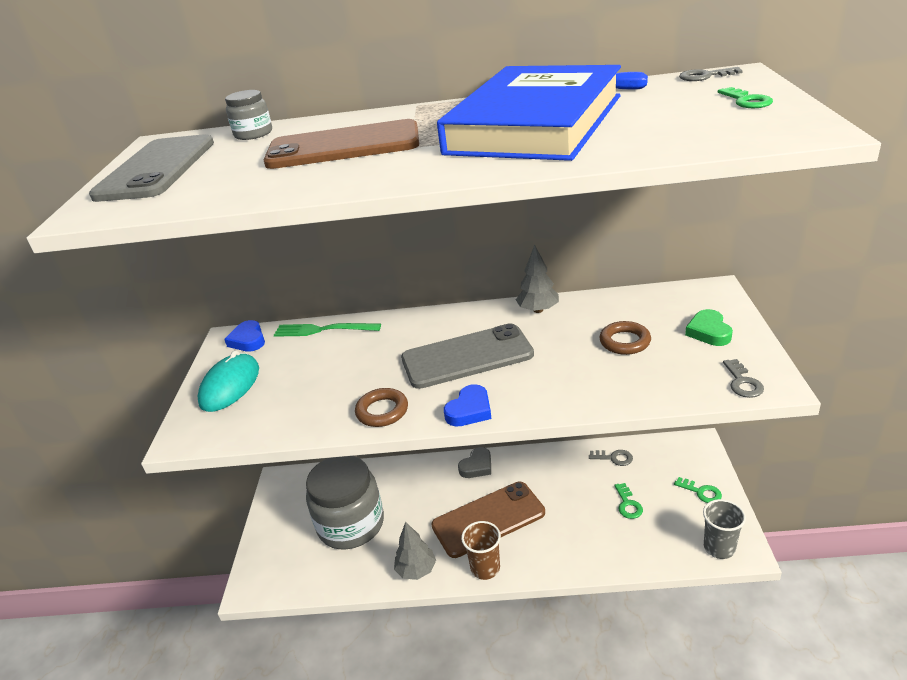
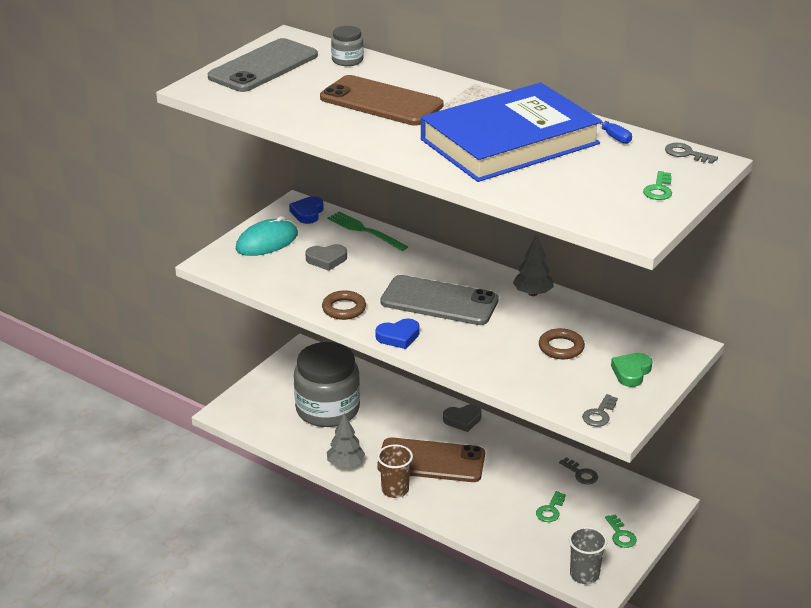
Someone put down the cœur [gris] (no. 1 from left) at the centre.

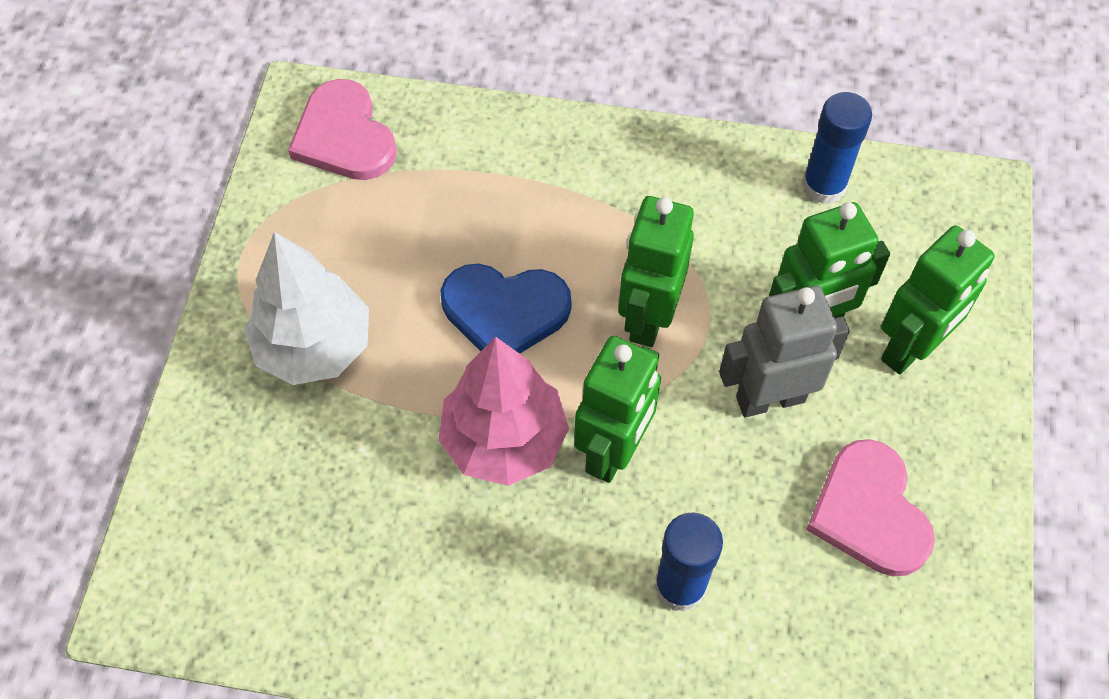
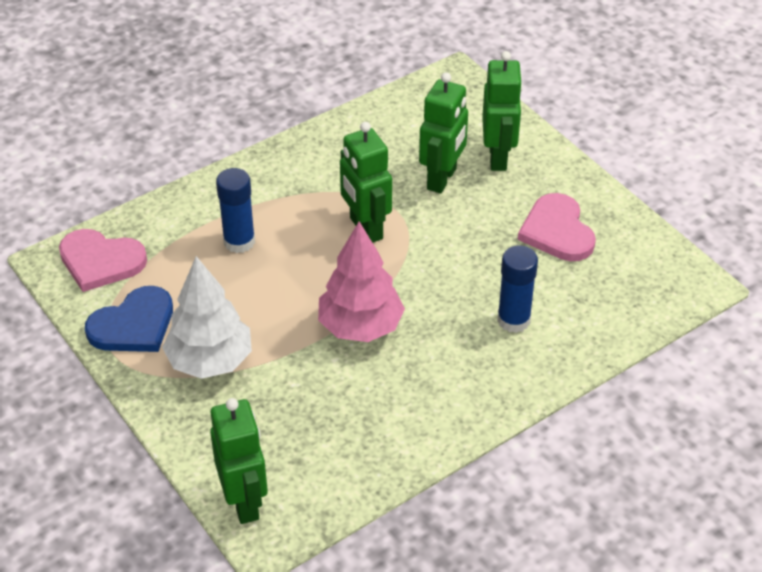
Someone carried the bâton de colle [bleu] (no. 2 from left in the first image) from the top right to the middle left. Someone carried the cœur [bleu] from the centre to the middle left. Someone took away the robot [gris] at the middle right. Someone carried the robot [vert] (no. 1 from left) from the centre to the bottom left. Someone rotated the cœur [rose] (no. 2 from left) at the bottom right by 45 degrees clockwise.

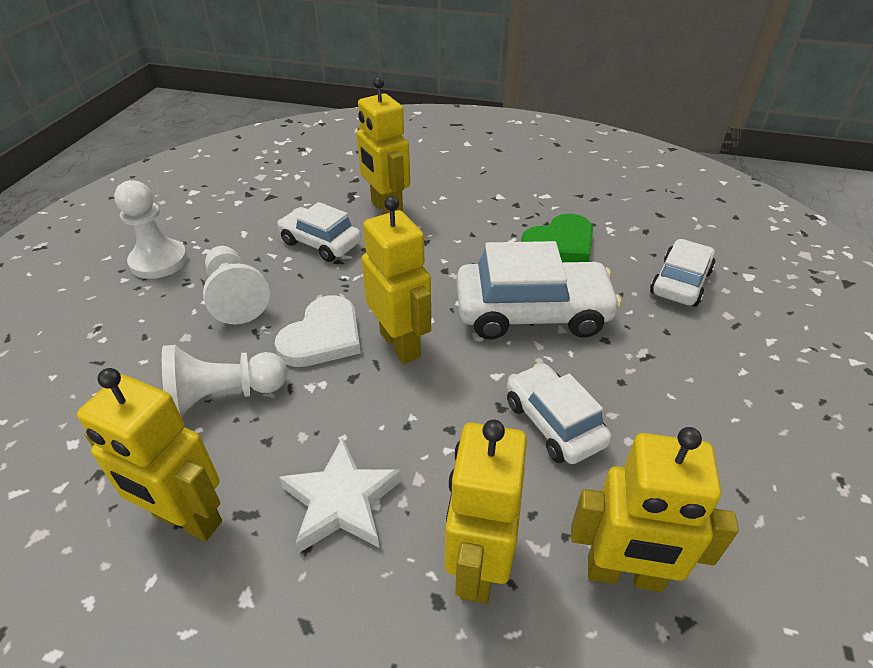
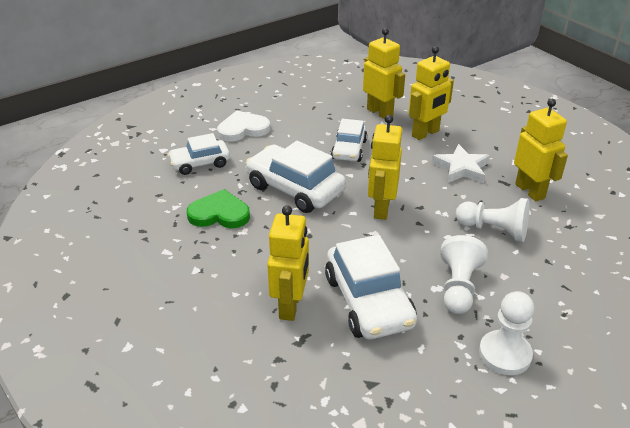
Someone scaled the voiture [blanc] (no. 1 from left in the first image) at the centre by 1.62. Someone carried the cœur [blanc] from the centre to the top centre.

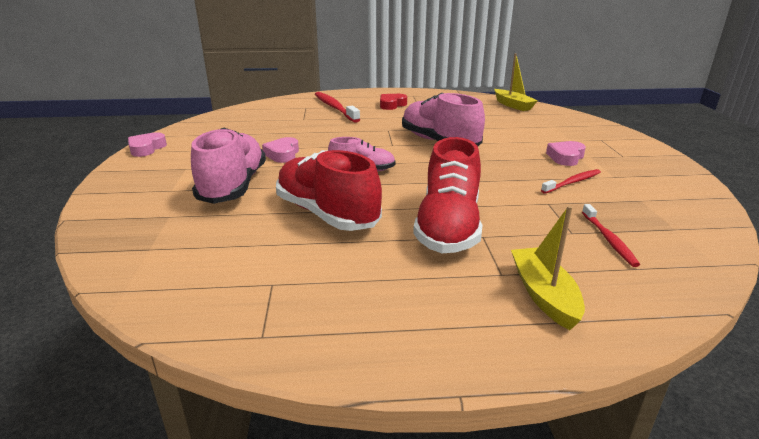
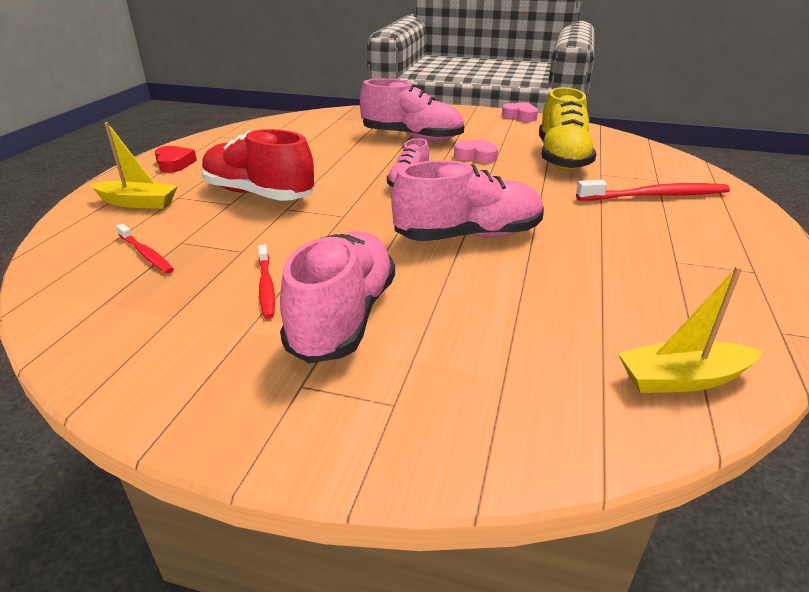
Someone carried the cœur [rouge] from the top centre to the top left. Someone swapped the cœur [rose] (no. 3 from left) at the middle right for the chaussure [rose] (no. 1 from left) at the centre. Someone took away the chaussure [rouge] (no. 1 from left) at the centre. Someone rotated the brosse à dents [rouge] (no. 3 from left in the first image) at the middle right by 150 degrees counterclockwise. Someone put down the chaussure [jaune] at the top right.

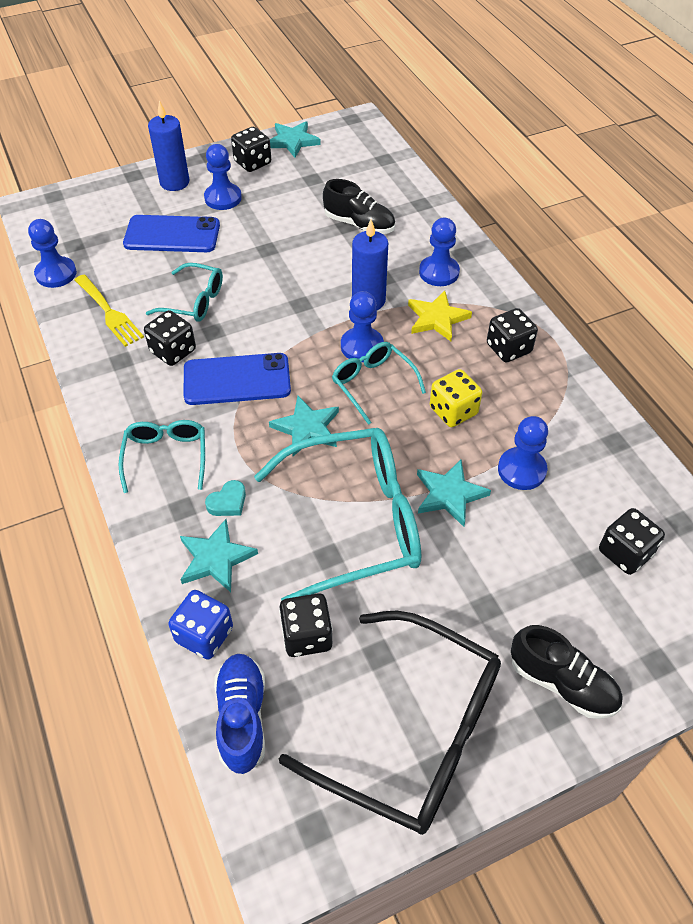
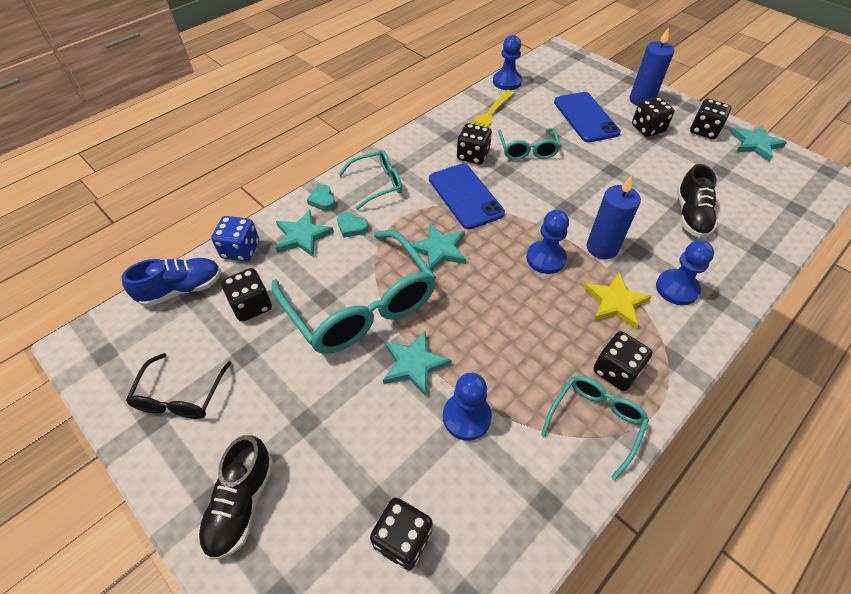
Someone swapped the pion [bleu] (no. 2 from left) at the top left for the dé [noir] (no. 5 from left) at the top right. Someone carried the lunettes [turquoise] (no. 4 from left) from the centre to the bottom right. Someone took away the dé [jaune] at the centre. Someone scaled the lunettes [noir] at the bottom centre by 0.52. Someone put down the cœur [turquoise] (no. 1 from left) at the top centre.

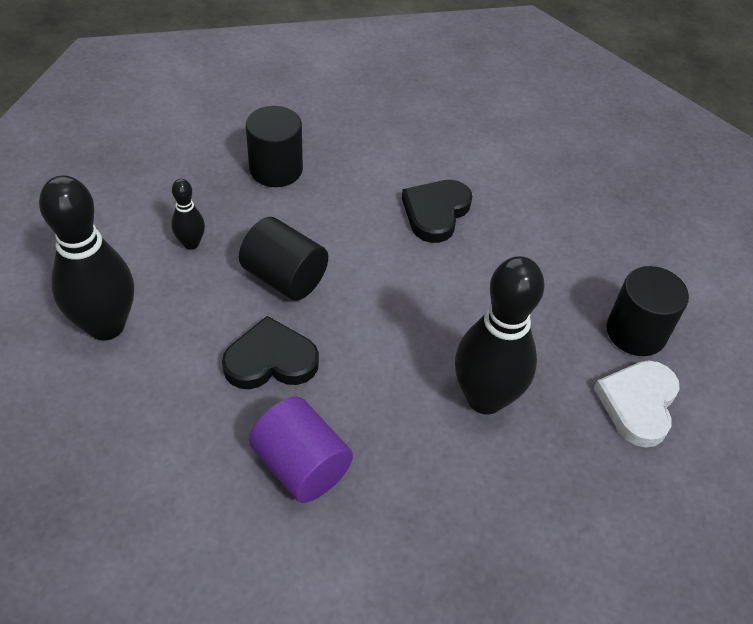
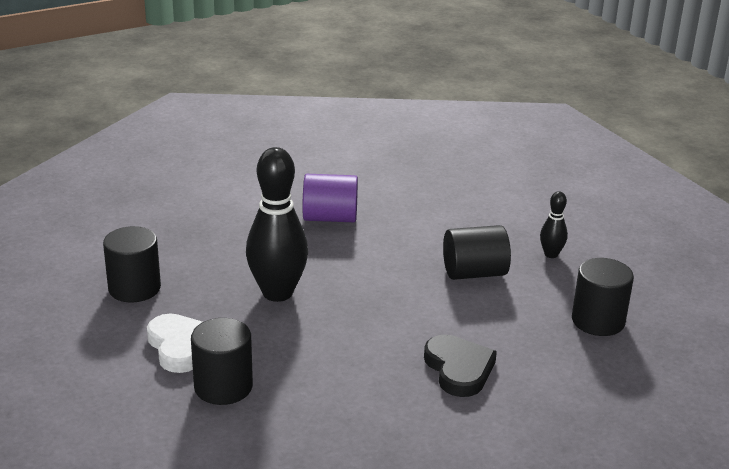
Someone took away the quille [noir] (no. 1 from left) at the middle left. Someone took away the cœur [noir] (no. 1 from left) at the centre. Someone put down the cylindre [noir] (no. 1 from left) at the middle left.

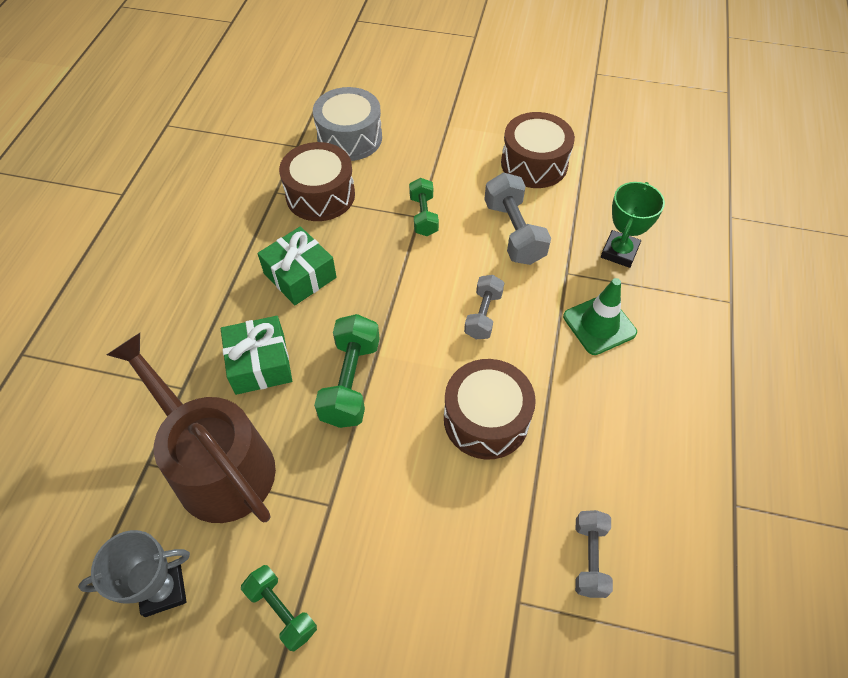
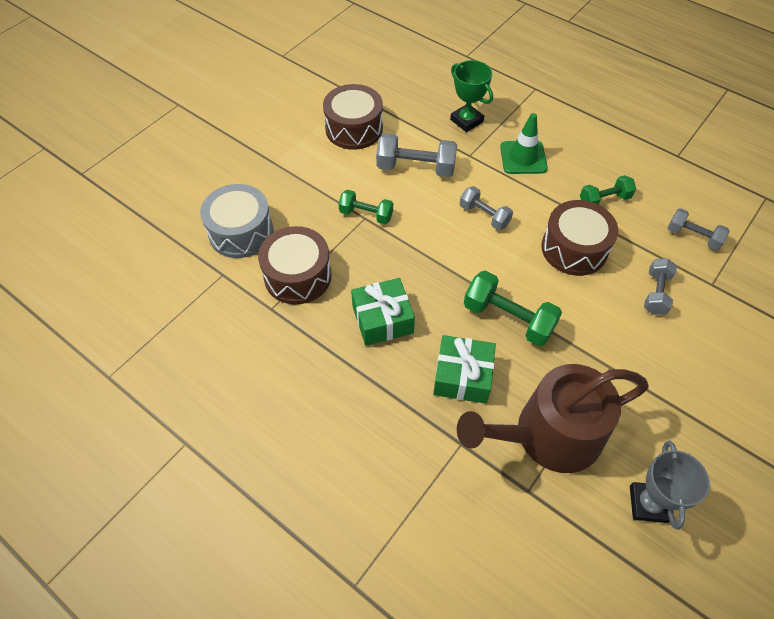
Someone carried the haltère [vert] (no. 1 from left in the first image) from the bottom left to the top right. Someone put down the haltère [gris] (no. 3 from left) at the middle right.

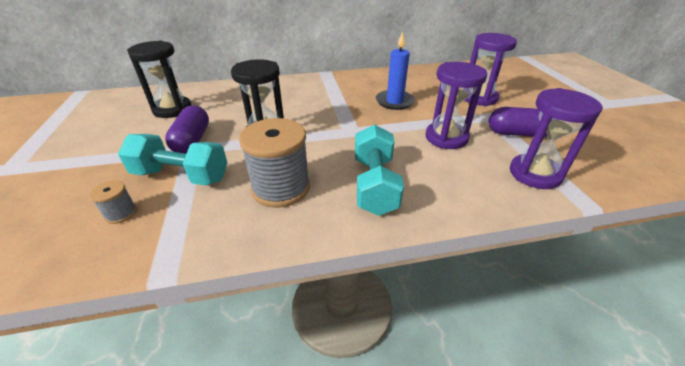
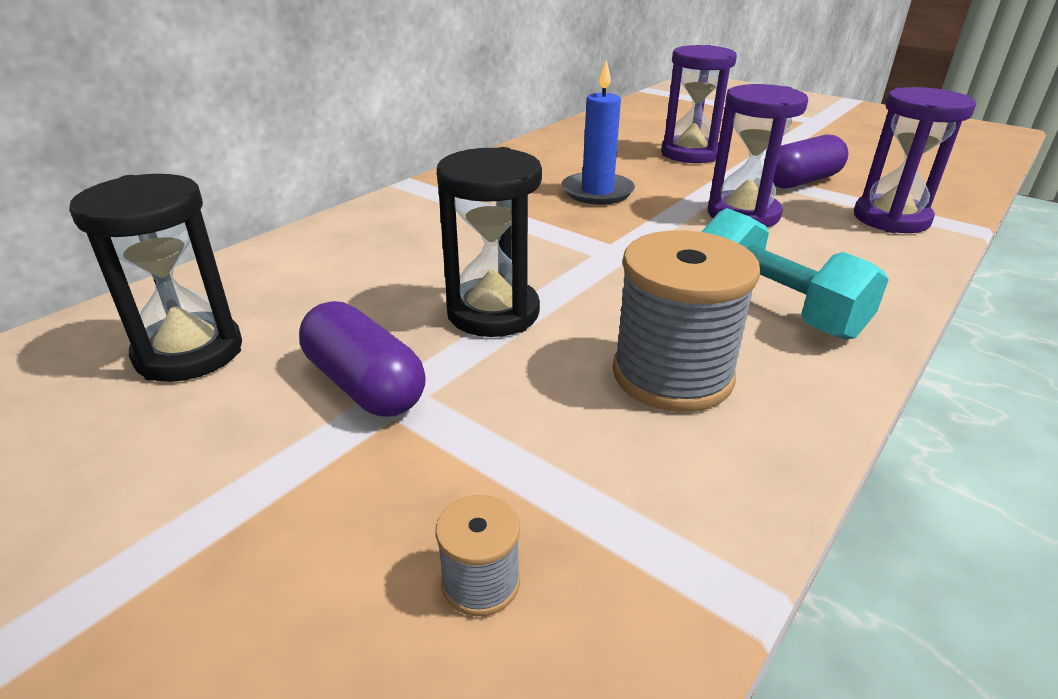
Someone took away the haltère [turquoise] (no. 1 from left) at the middle left.

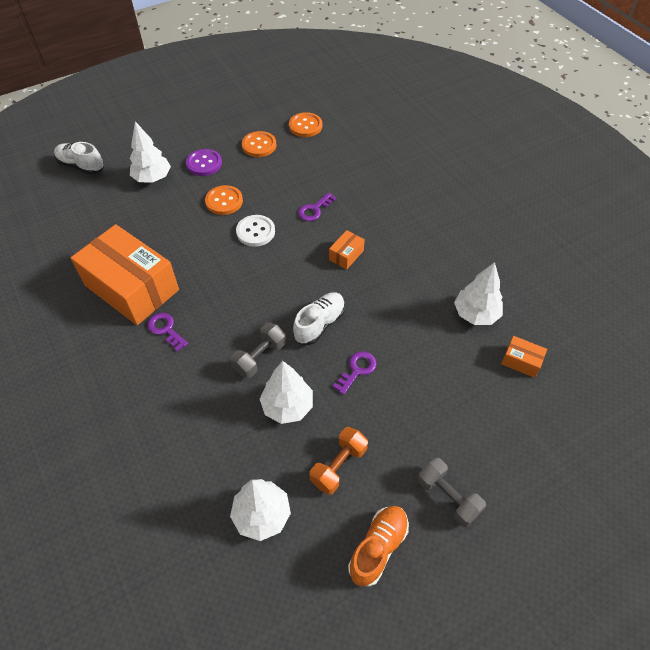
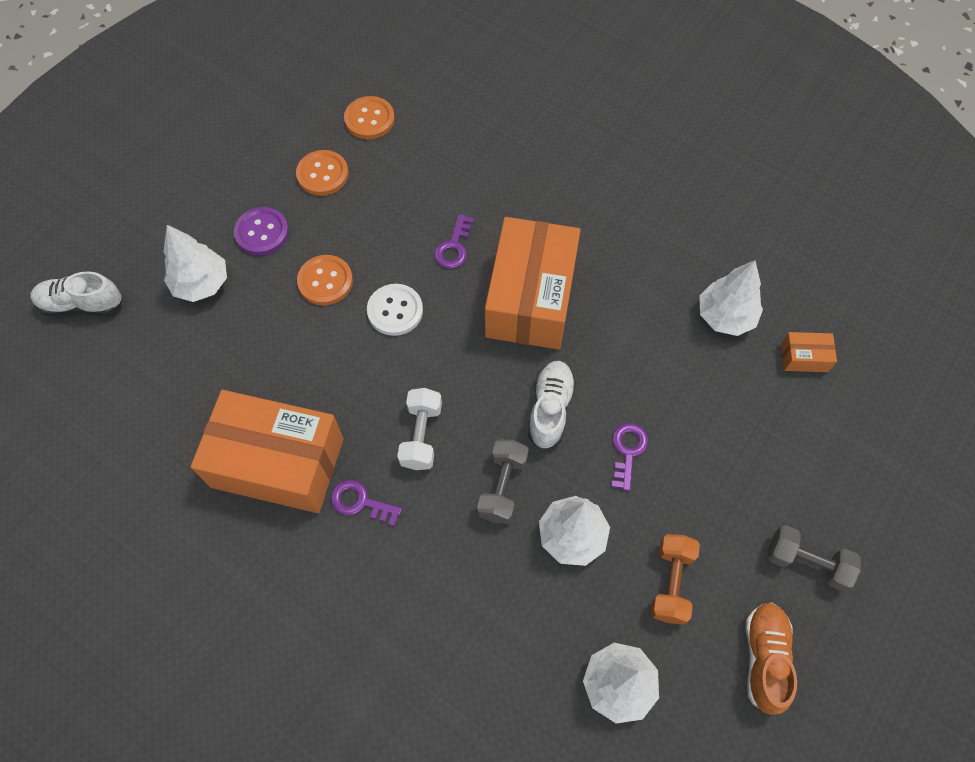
Someone scaled the boîte [orange] (no. 2 from left) at the centre by 2.47. Someone put down the haltère [blanc] at the centre.

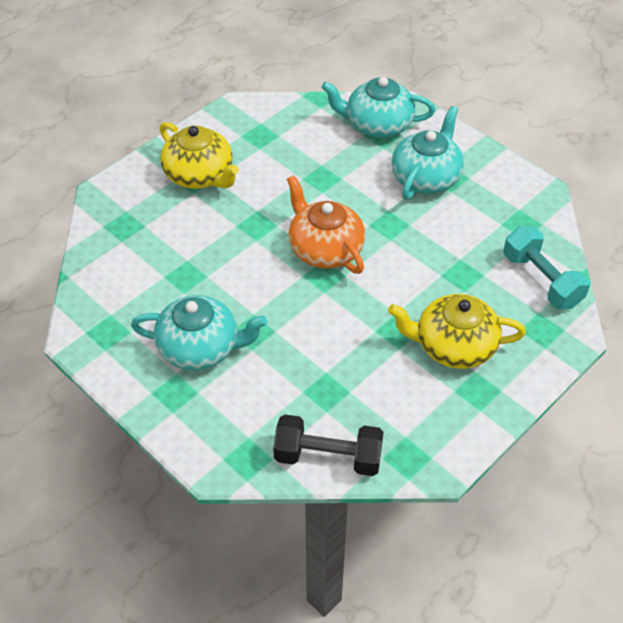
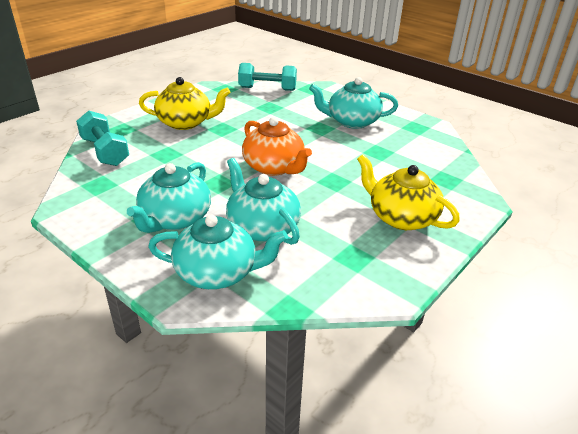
Someone repainted the haltère [noir] at the bottom centre, which became the haltère [turquoise] (no. 2 from left) at the top centre. Someone put down the théière [turquoise] (no. 3 from left) at the centre.

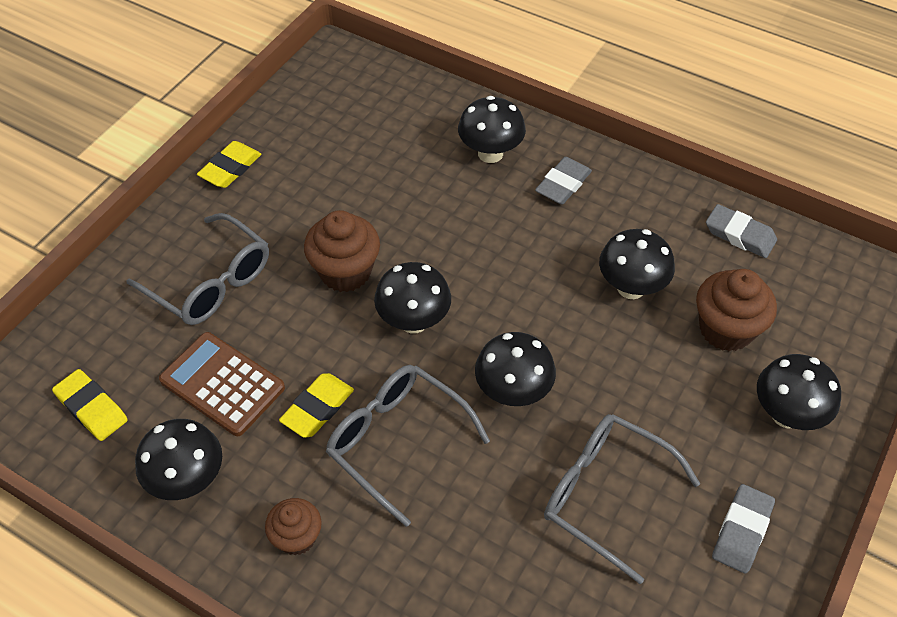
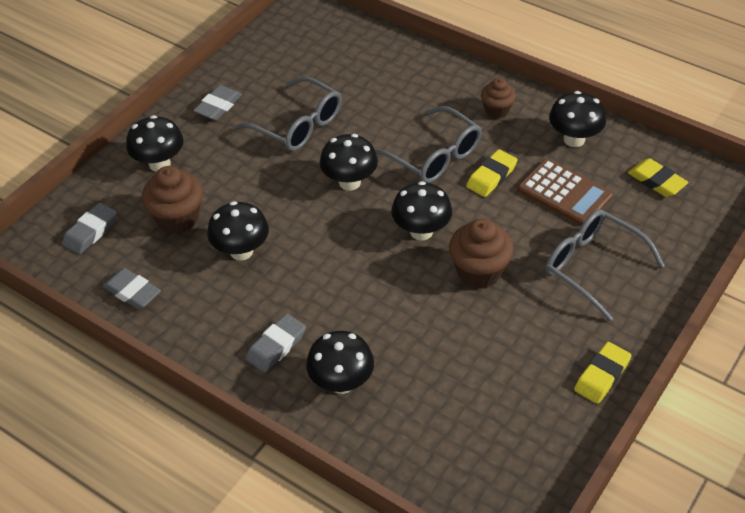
Someone put down the gomme [gris] (no. 1 from left) at the middle left.

